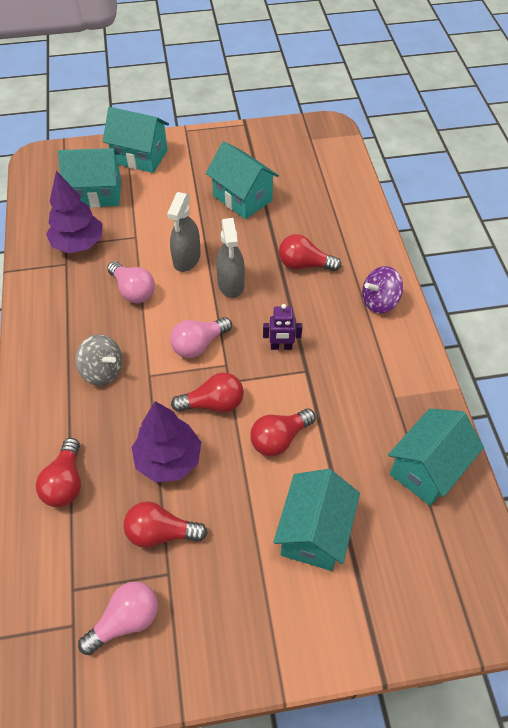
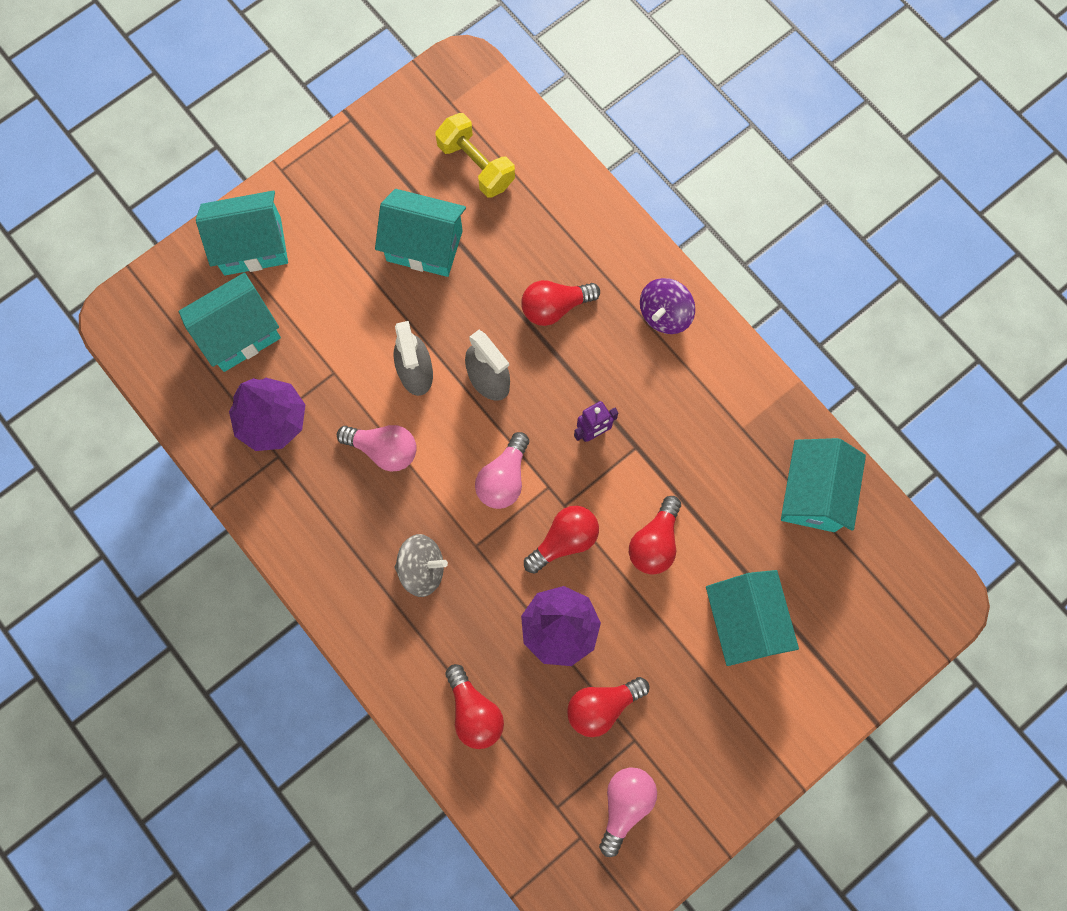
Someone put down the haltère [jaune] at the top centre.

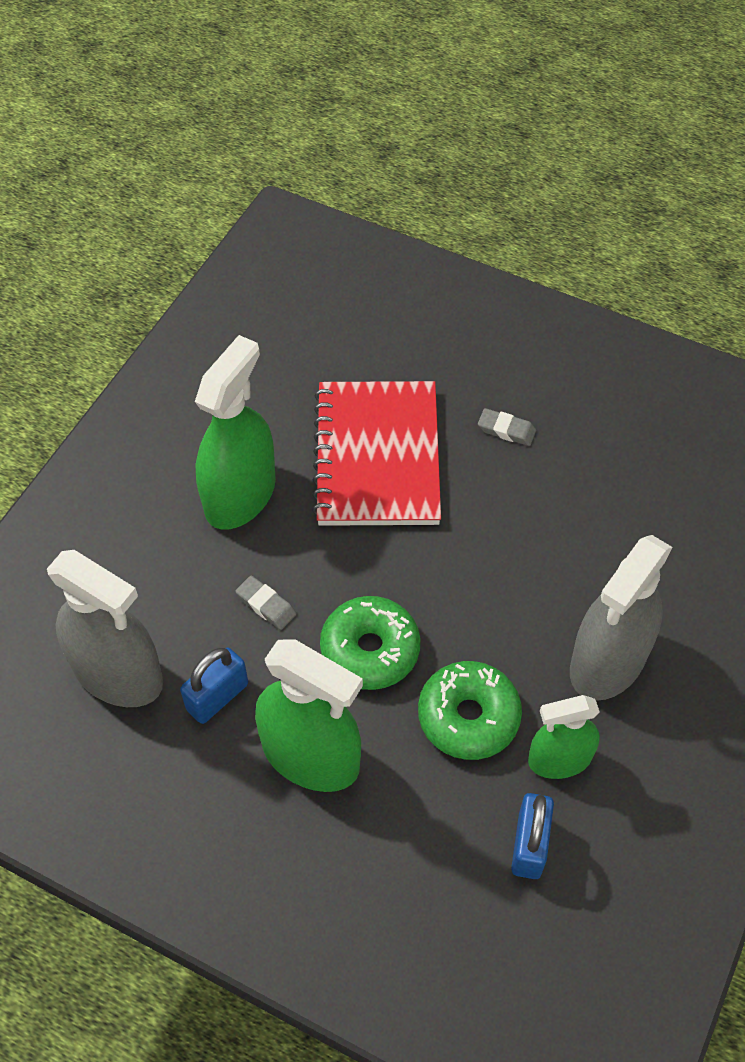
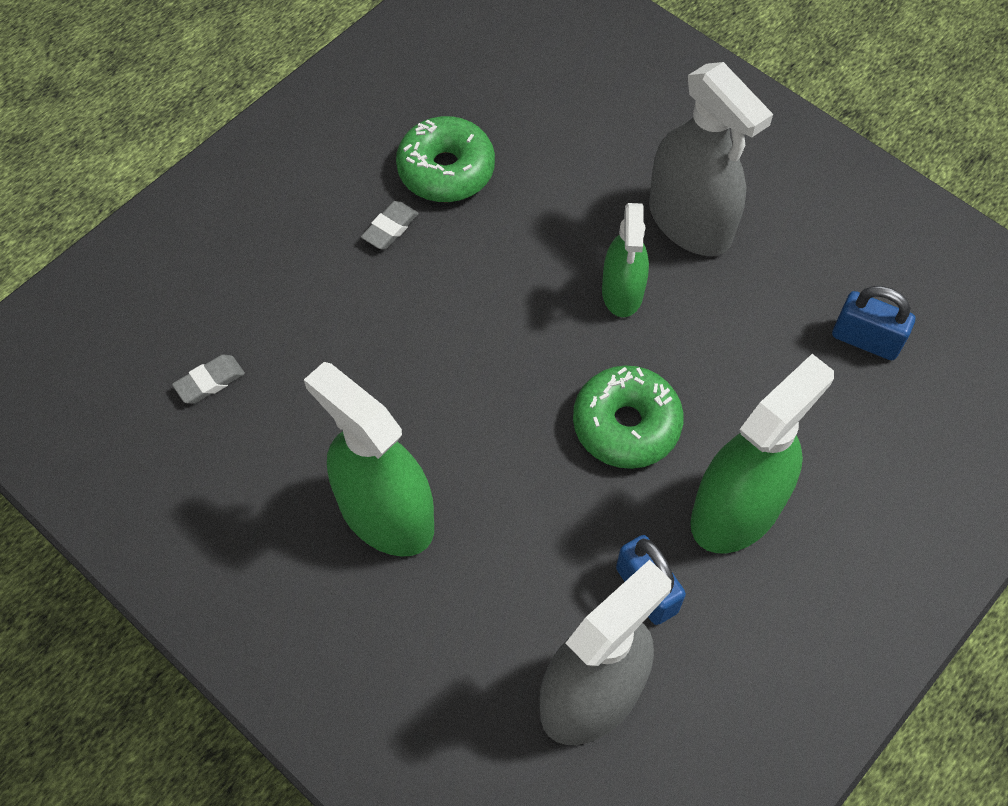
Someone took away the carnet [rouge] at the centre. Someone carried the gomme [gris] (no. 1 from left) from the centre to the middle left. Someone carried the beignet [vert] (no. 2 from left in the first image) from the bottom centre to the top centre. Someone carried the vaporisateur [vert] (no. 3 from left in the first image) from the bottom right to the top centre.

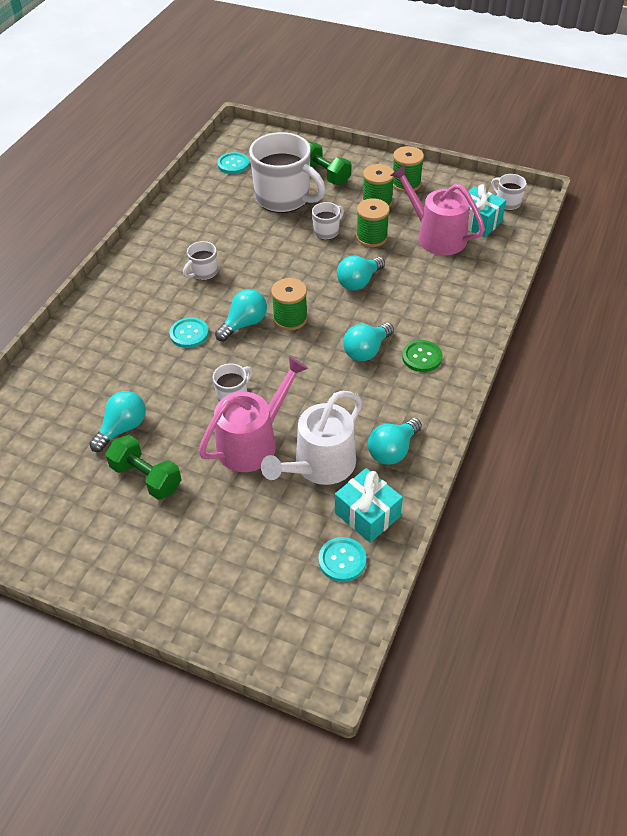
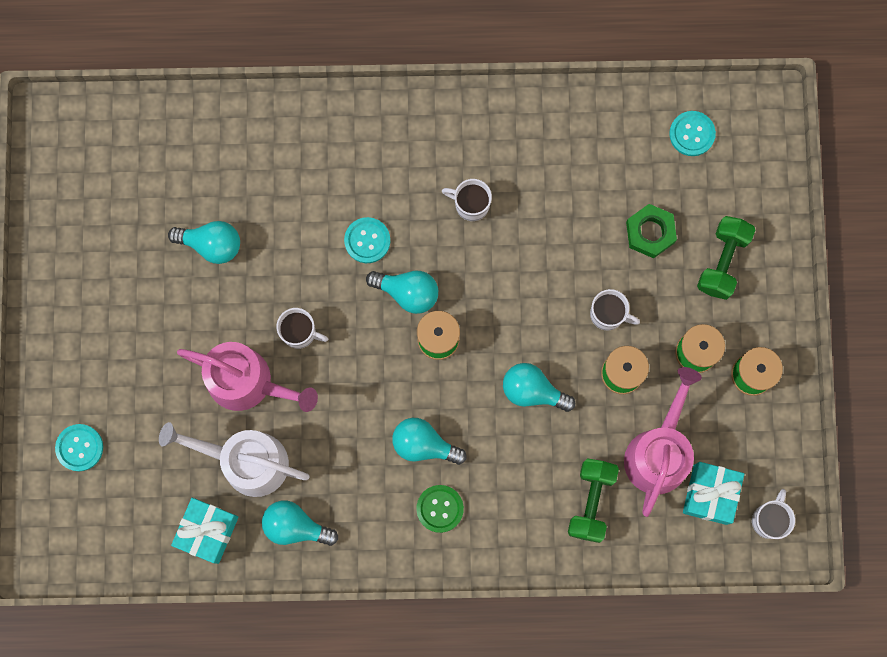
Someone swapped the tasse [blanc] (no. 3 from left) at the top centre for the écrou [vert] at the middle right. Someone carried the haltère [vert] (no. 1 from left) from the middle left to the bottom right. Someone carried the bouton [turquoise] (no. 3 from left in the first image) from the bottom centre to the bottom left.

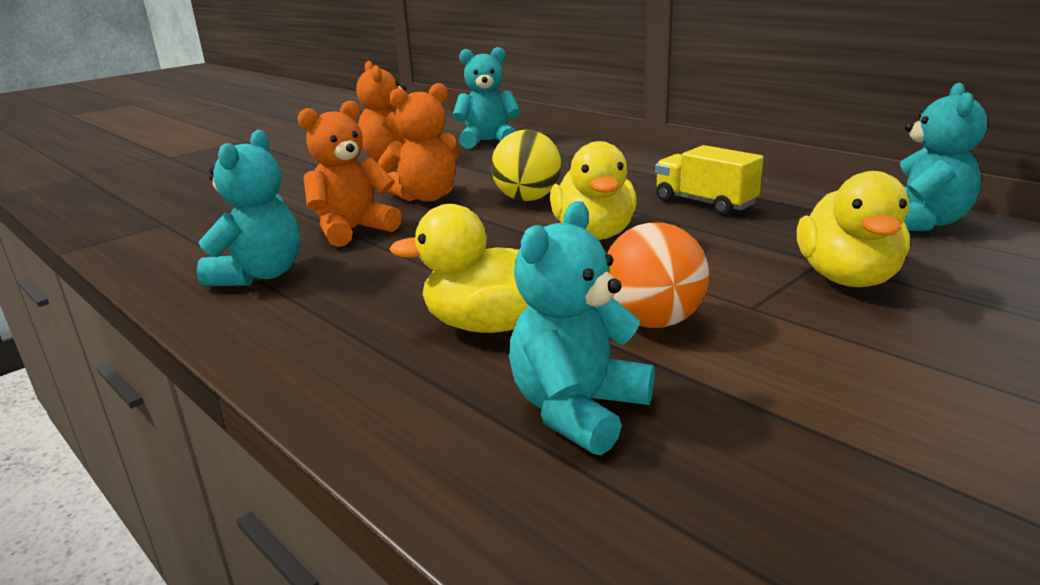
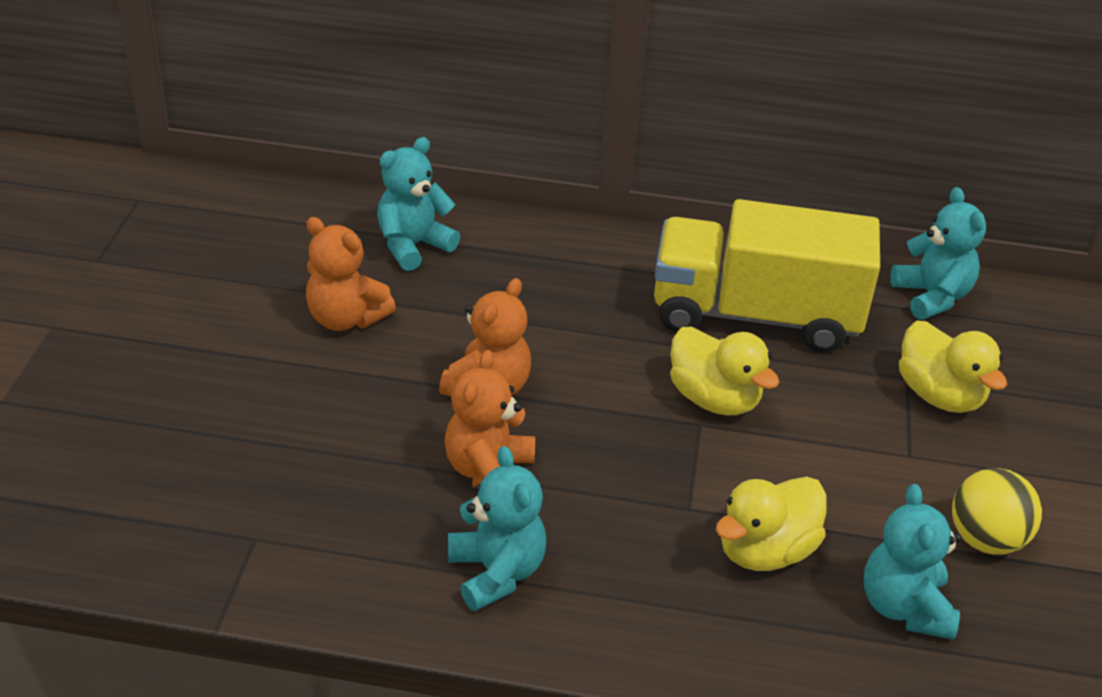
Someone carried the balle [jaune] from the top centre to the bottom right. Someone scaled the camion [jaune] at the top right by 2.12. Someone took away the balle [orange] at the centre.

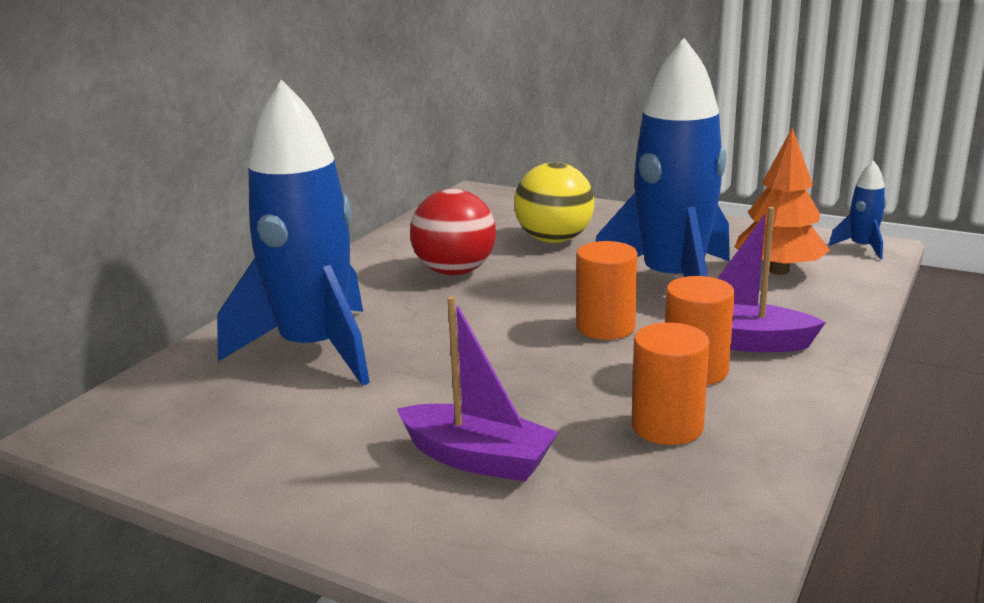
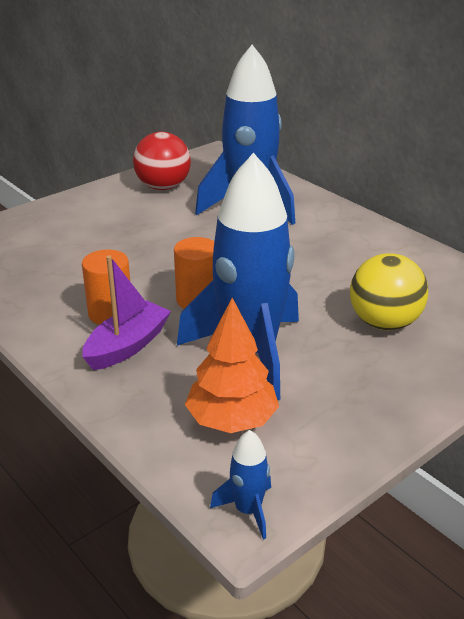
Someone carried the balle [rouge] from the centre to the top centre. Someone took away the bateau [violet] (no. 1 from left) at the centre. Someone took away the cylindre [orange] (no. 2 from left) at the middle right.

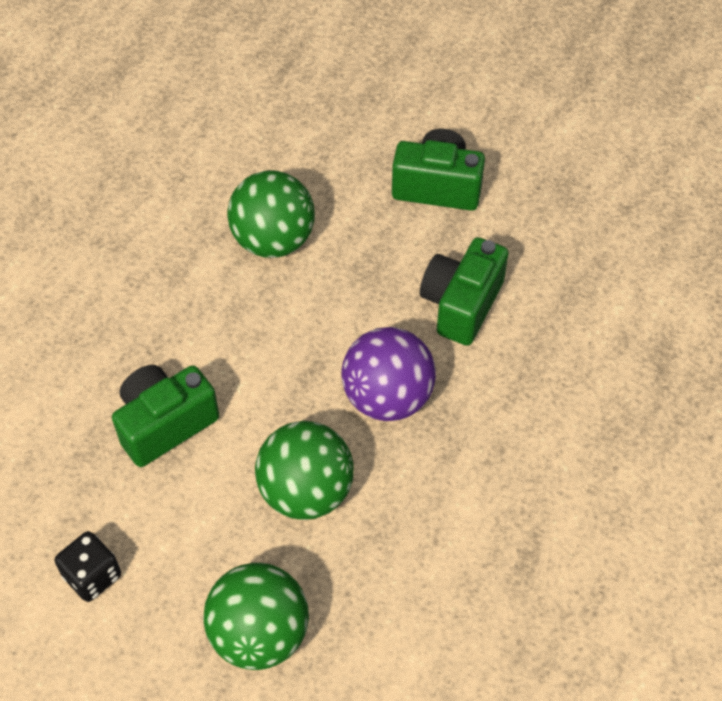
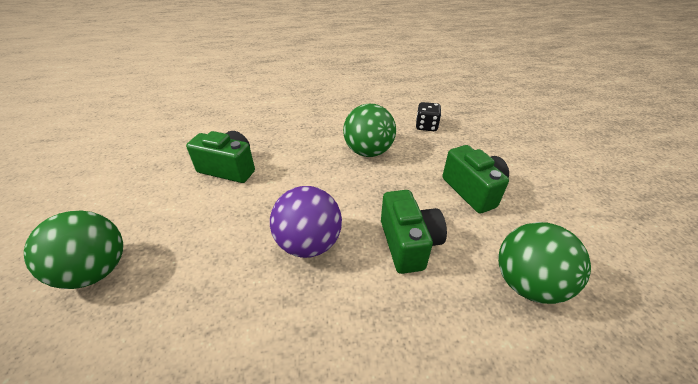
Someone rotated the appareil photo [vert] (no. 3 from left in the first image) at the centre by 90 degrees clockwise. Someone carried the balle [vert] (no. 3 from left) from the bottom centre to the bottom right. Someone carried the dé [noir] from the bottom left to the top centre.

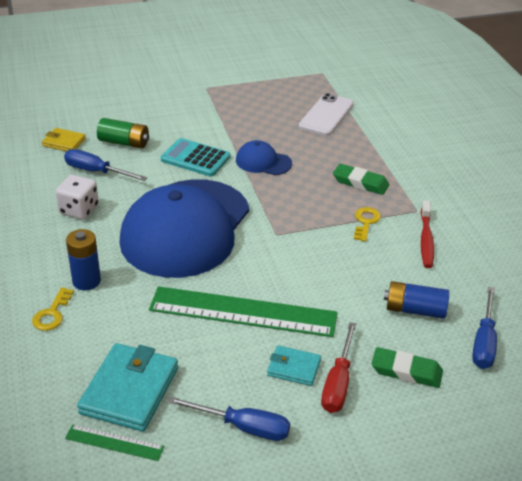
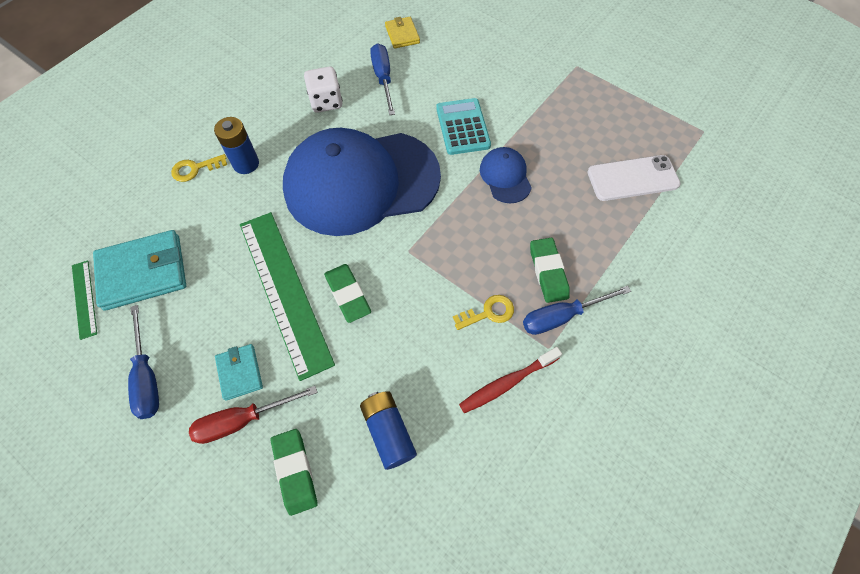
Someone took away the pile [vert] at the top left. Someone carried the tournevis [bleu] (no. 3 from left) from the bottom right to the middle right. Someone put down the gomme [vert] (no. 2 from left) at the centre.

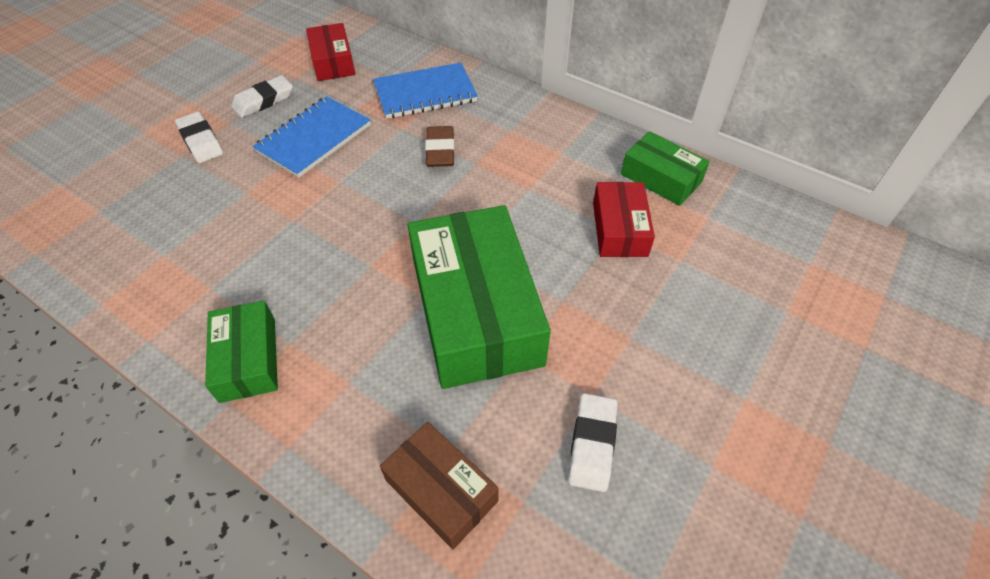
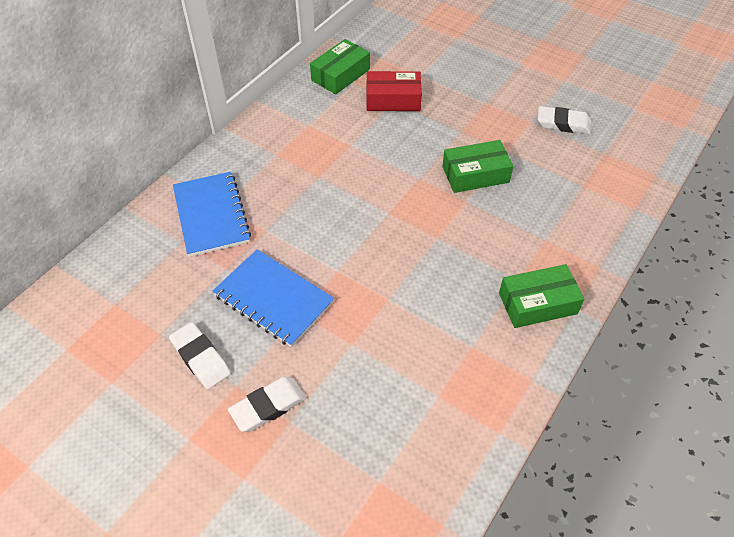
Someone took away the boîte [rouge] (no. 1 from left) at the top centre. Someone took away the gomme [marron] at the top centre. Someone scaled the boîte [vert] (no. 2 from left) at the centre by 0.52. Someone took away the boîte [marron] at the bottom centre.

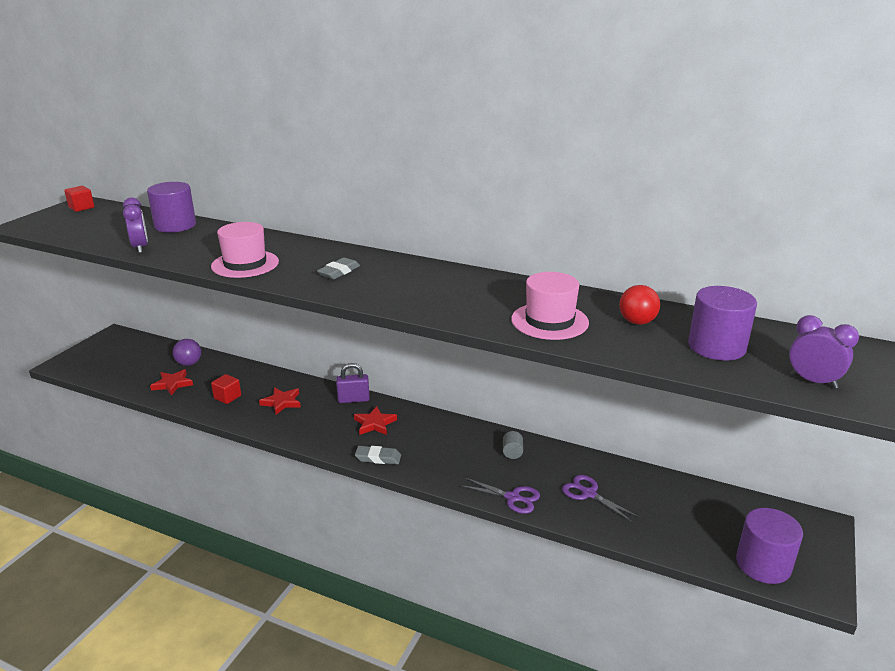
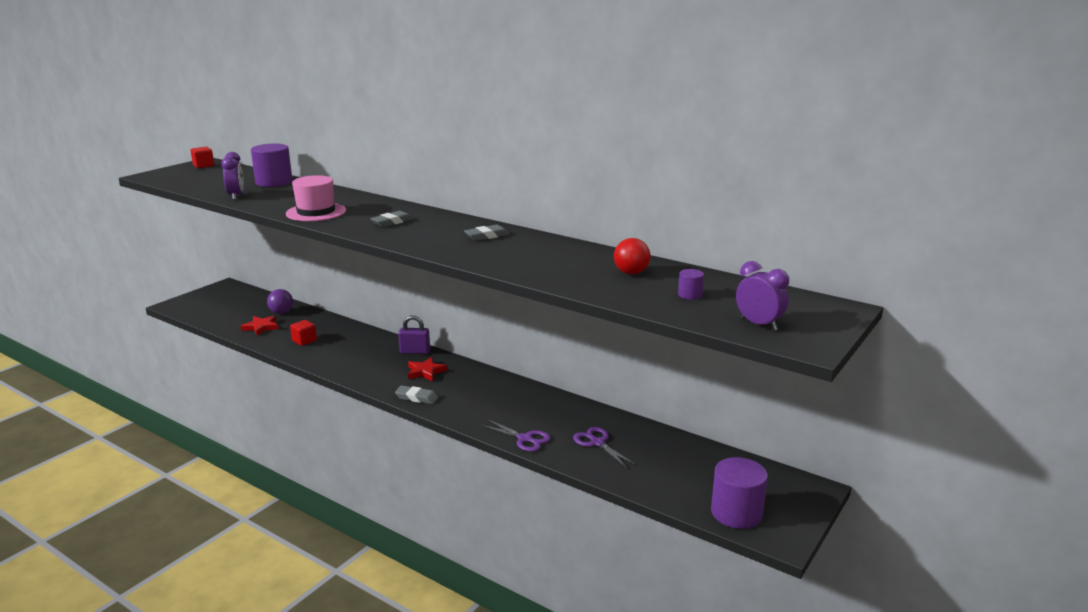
Someone took away the chapeau [rose] (no. 2 from left) at the centre. Someone scaled the cylindre [violet] (no. 2 from left) at the middle right by 0.46. Someone took away the étoile [rouge] (no. 2 from left) at the middle left. Someone took away the cylindre [gris] at the centre. Someone put down the gomme [gris] (no. 3 from left) at the centre.

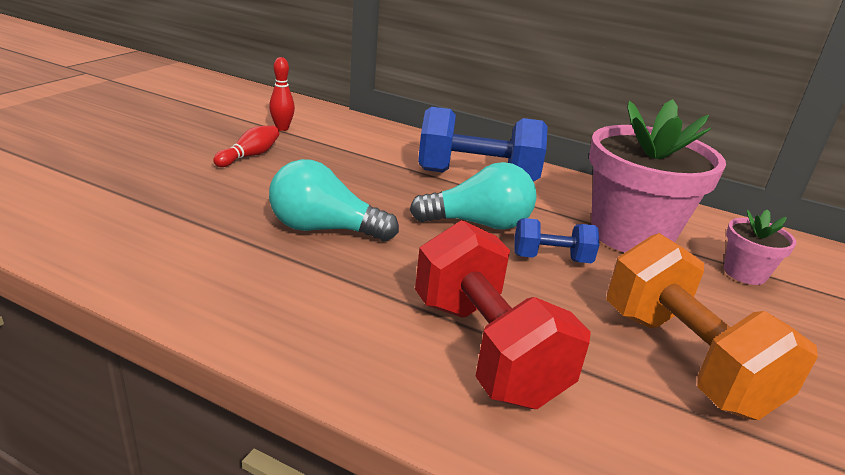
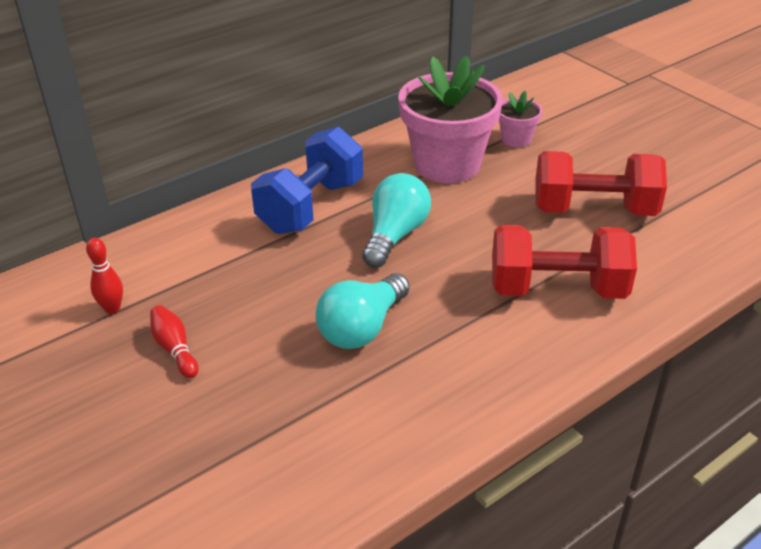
Someone took away the haltère [bleu] (no. 2 from left) at the centre. Someone repainted the haltère [orange] at the bottom right, which became the haltère [rouge] (no. 2 from left) at the middle right.

